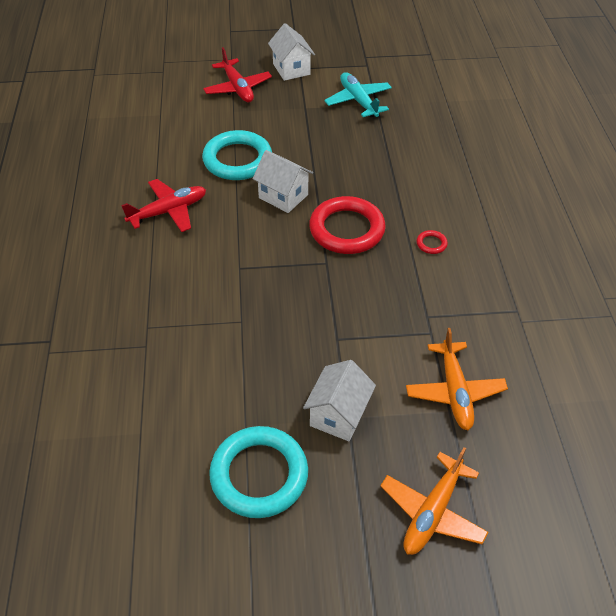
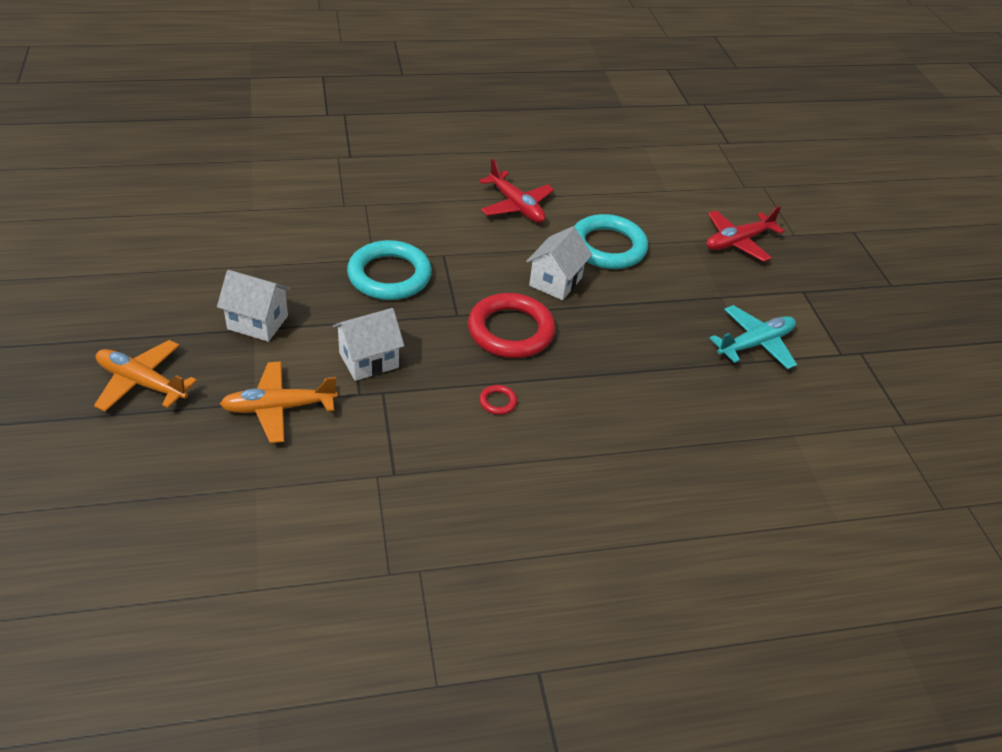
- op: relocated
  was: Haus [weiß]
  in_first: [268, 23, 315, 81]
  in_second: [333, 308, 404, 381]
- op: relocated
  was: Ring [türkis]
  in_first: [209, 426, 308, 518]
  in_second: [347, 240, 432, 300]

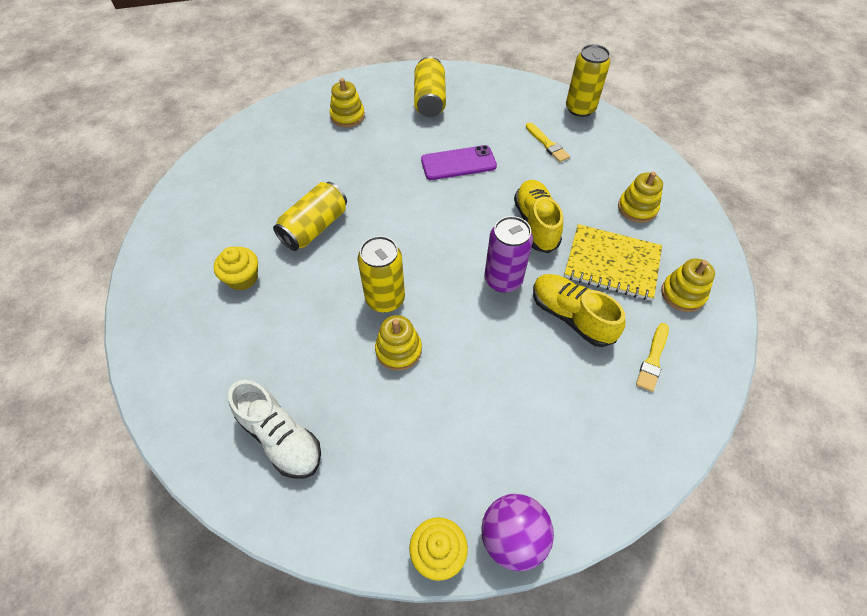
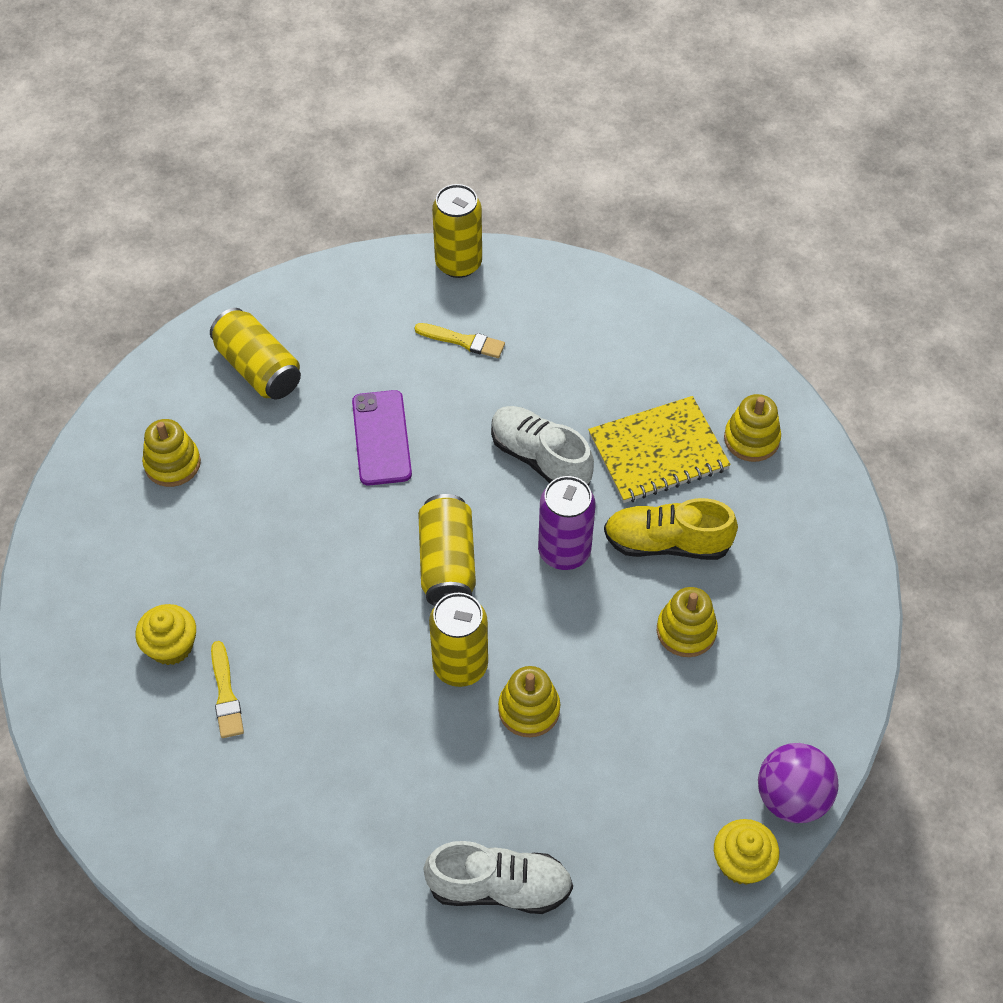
- op: spun
  was: Handy [lila]
  in_first: [421, 145, 497, 180]
  in_second: [352, 390, 412, 486]
  clockwise: -45
- op: relocated
  was: Stapelspielzeug [gelb]
  in_first: [618, 172, 663, 223]
  in_second: [657, 587, 718, 657]
- op: colour
  was: Schuh [gelb]
  now: Schuh [weiß]
  in_first: [514, 180, 563, 253]
  in_second: [491, 406, 594, 486]
- op: relocated
  was: Dose [gelb]
  in_first: [273, 182, 347, 251]
  in_second: [418, 494, 476, 606]
- op: relocated
  was: Muffin [gelb]
  in_first: [214, 247, 258, 291]
  in_second: [135, 604, 196, 665]
- op: relocated
  was: Pinsel [gelb]
  in_first: [636, 323, 669, 392]
  in_second: [211, 641, 244, 738]

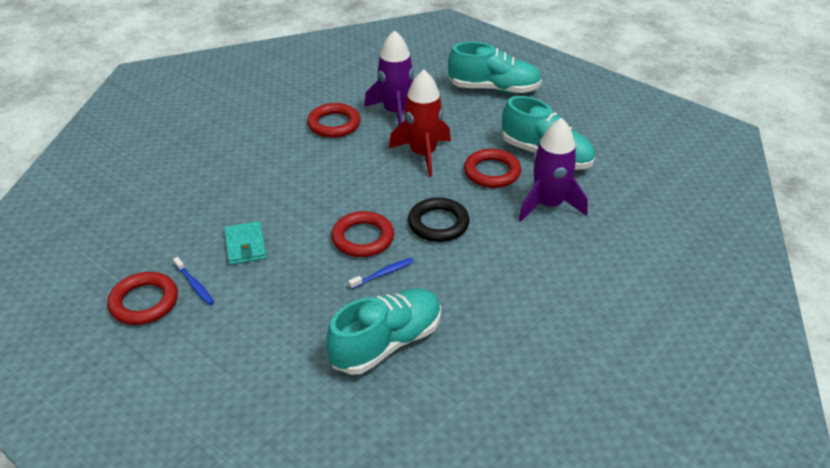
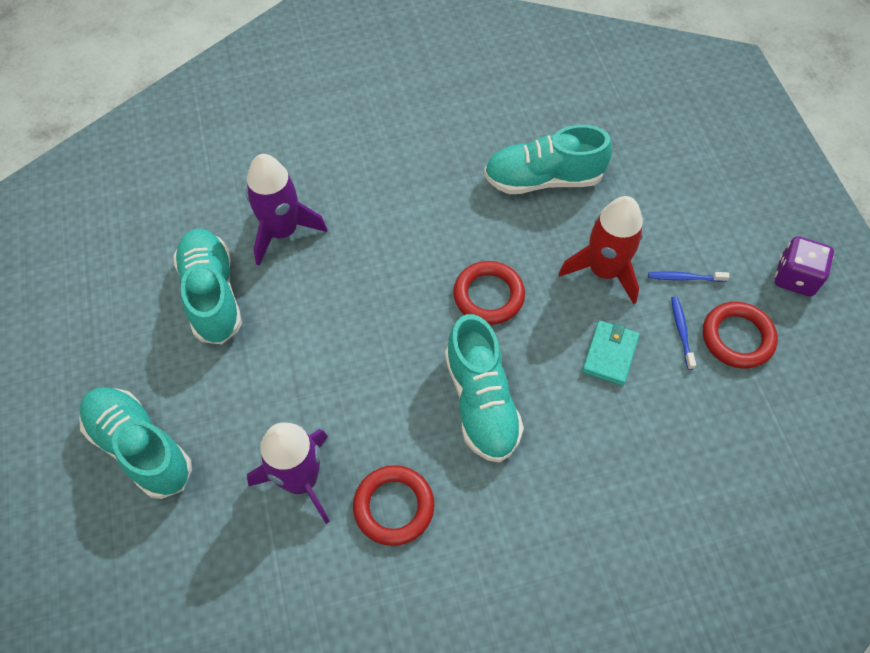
- op: relocated
  was: Rakete [rot]
  in_first: [389, 70, 451, 177]
  in_second: [559, 196, 643, 304]
- op: missing
  was: Ring [rot]
  in_first: [464, 149, 521, 188]
- op: missing
  was: Ring [schwarz]
  in_first: [408, 197, 470, 242]
- op: relocated
  was: Zahnbürste [blau]
  in_first: [348, 258, 414, 289]
  in_second: [648, 271, 730, 282]
- op: appeared
  now: Spielwürfel [lila]
  in_second: [775, 236, 834, 297]
- op: appeared
  now: Schuh [türkis]
  in_second: [445, 314, 524, 463]

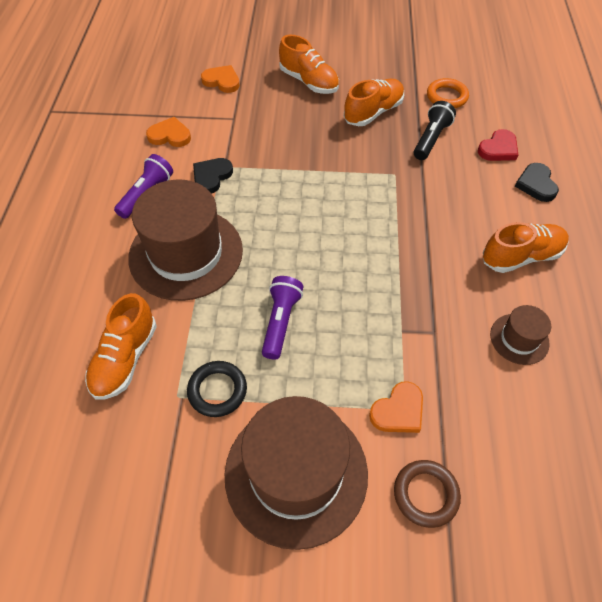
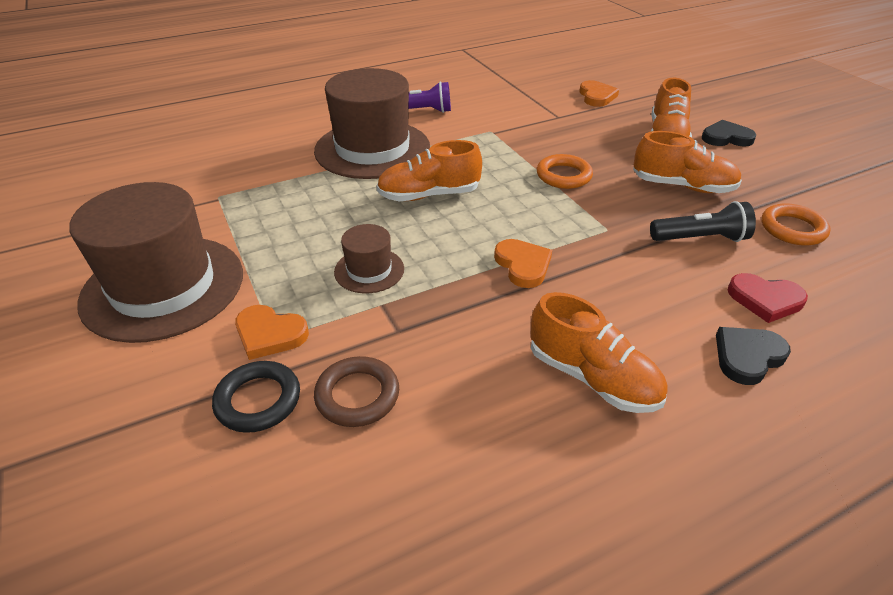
- op: relocated
  was: Herz [orange]
  in_first: [146, 117, 191, 147]
  in_second: [494, 239, 552, 288]
- op: relocated
  was: Herz [schwarz]
  in_first: [193, 158, 233, 194]
  in_second: [702, 120, 756, 147]
- op: missing
  was: Taschenlampe [lila]
  in_first: [262, 276, 303, 360]
- op: relocated
  was: Schuh [orange]
  in_first: [85, 293, 157, 400]
  in_second: [376, 140, 482, 201]
- op: relocated
  was: Hut [braun]
  in_first: [490, 305, 551, 365]
  in_second: [334, 224, 404, 293]
- op: relocated
  was: Ring [schwarz]
  in_first: [187, 361, 247, 417]
  in_second: [212, 361, 300, 433]
- op: relocated
  was: Ring [braun]
  in_first: [394, 460, 461, 528]
  in_second: [314, 356, 399, 427]
- op: appeared
  now: Ring [orange]
  in_second: [537, 154, 593, 189]

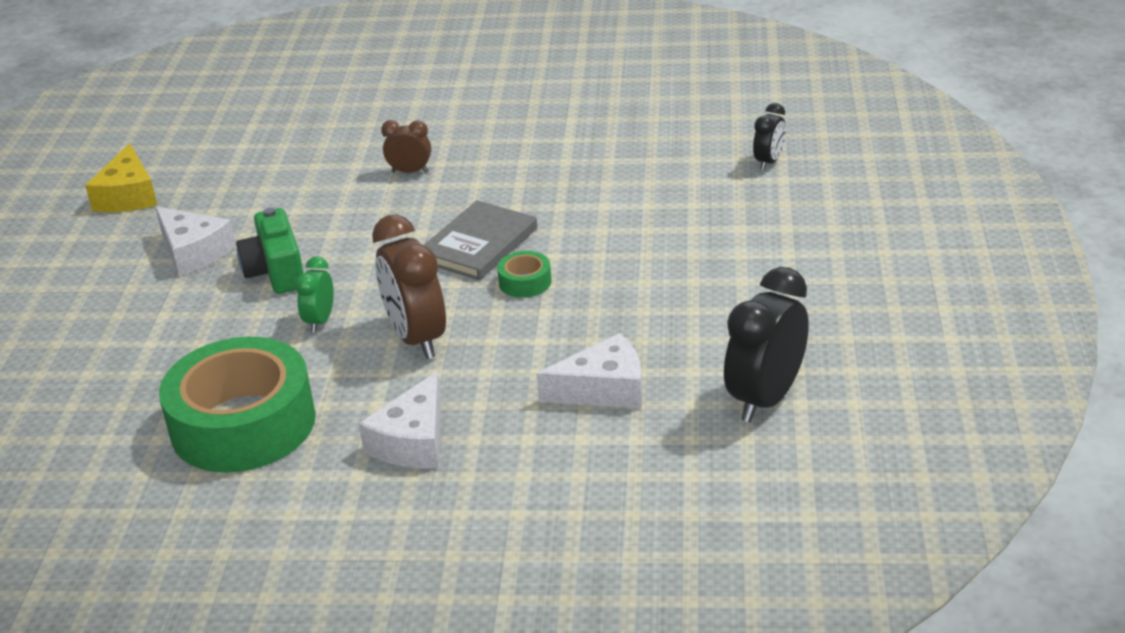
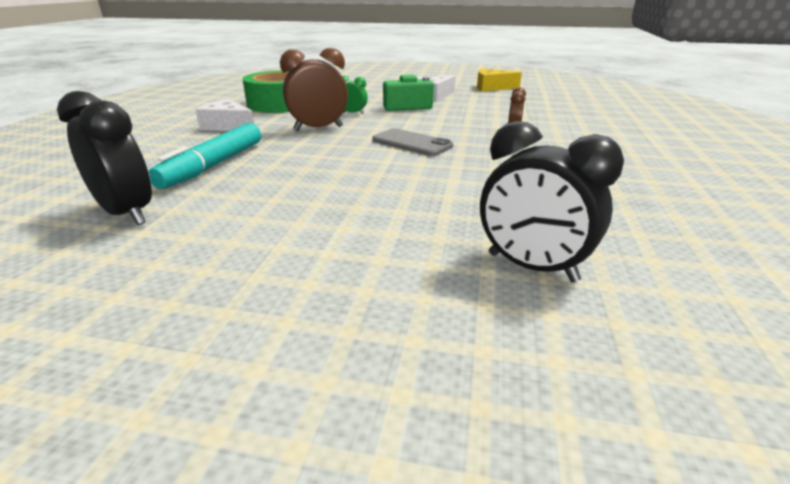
- op: size
  was: Wecker [schwarz]
  in_first: [753, 103, 786, 170]
  in_second: [480, 121, 624, 282]
  ratio: 1.88
- op: exchanged
  was: Buch [grau]
  now: Handy [grau]
  in_first: [424, 200, 537, 280]
  in_second: [372, 128, 453, 156]
- op: missing
  was: Klebeband [grün]
  in_first: [497, 251, 552, 298]
- op: exchanged
  was: Käse [weiß]
  now: Filzstift [türkis]
  in_first: [536, 333, 642, 409]
  in_second: [149, 123, 261, 189]

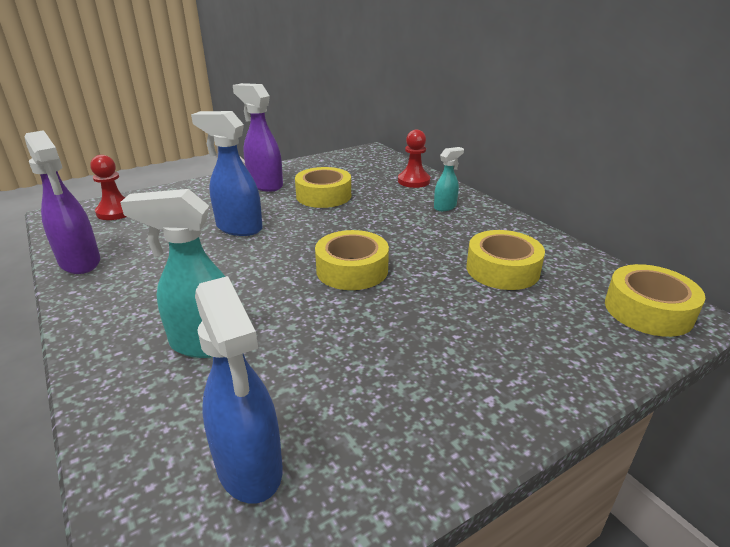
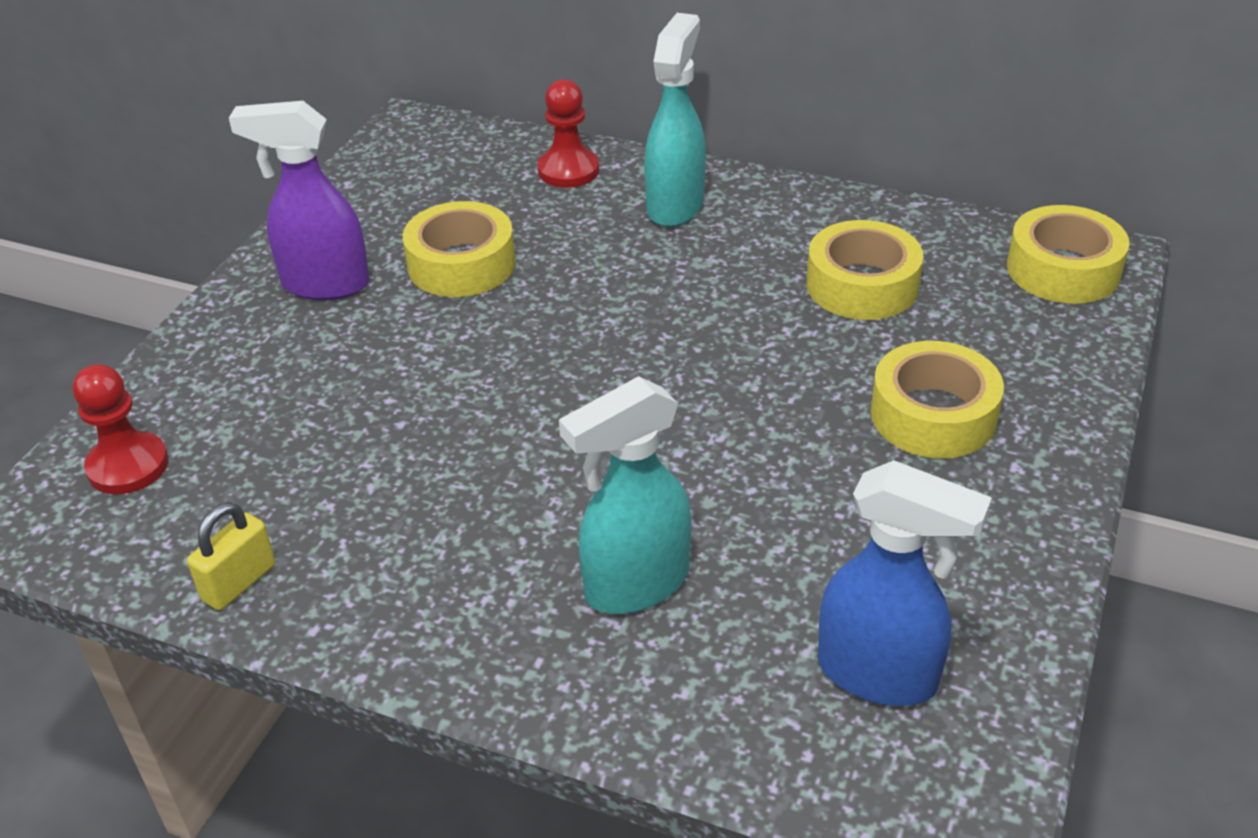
- op: missing
  was: Sprühflasche [blau]
  in_first: [191, 111, 263, 236]
- op: exchanged
  was: Sprühflasche [lila]
  now: Vorhängeschloss [gelb]
  in_first: [25, 130, 100, 274]
  in_second: [187, 502, 275, 610]
- op: size
  was: Sprühflasche [türkis]
  in_first: [434, 147, 464, 211]
  in_second: [644, 13, 706, 227]
  ratio: 1.77
- op: relocated
  was: Klebeband [gelb]
  in_first: [315, 230, 389, 290]
  in_second: [871, 341, 1004, 458]

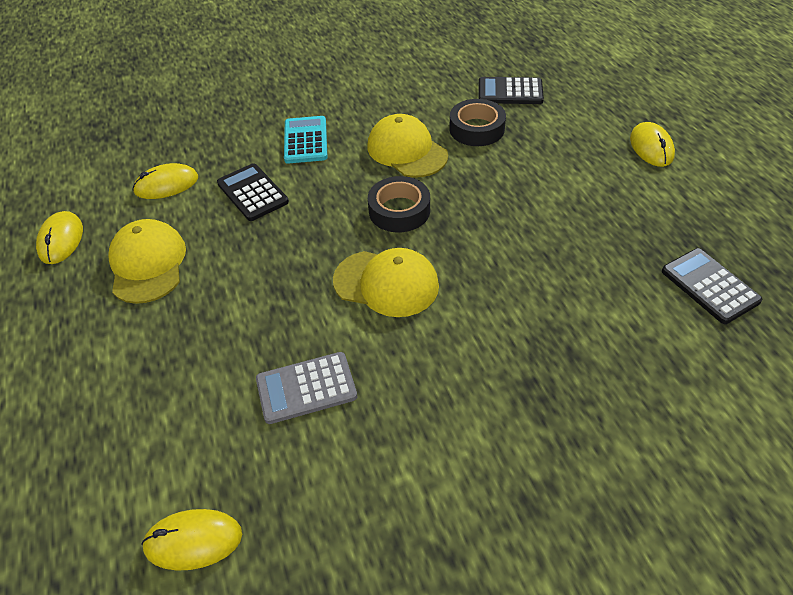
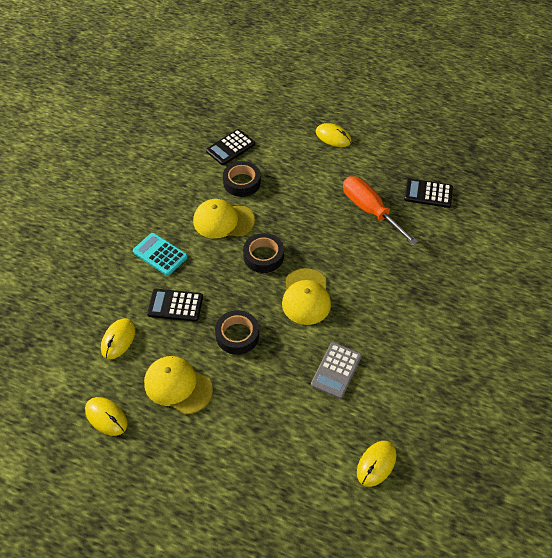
- op: spun
  was: Kappe [gelb]
  in_first: [333, 248, 439, 317]
  in_second: [282, 268, 331, 325]
  clockwise: 120
- op: appeared
  now: Schraubenzieher [orange]
  in_second: [343, 176, 418, 245]
- op: appeared
  now: Klebeband [schwarz]
  in_second: [215, 310, 259, 355]

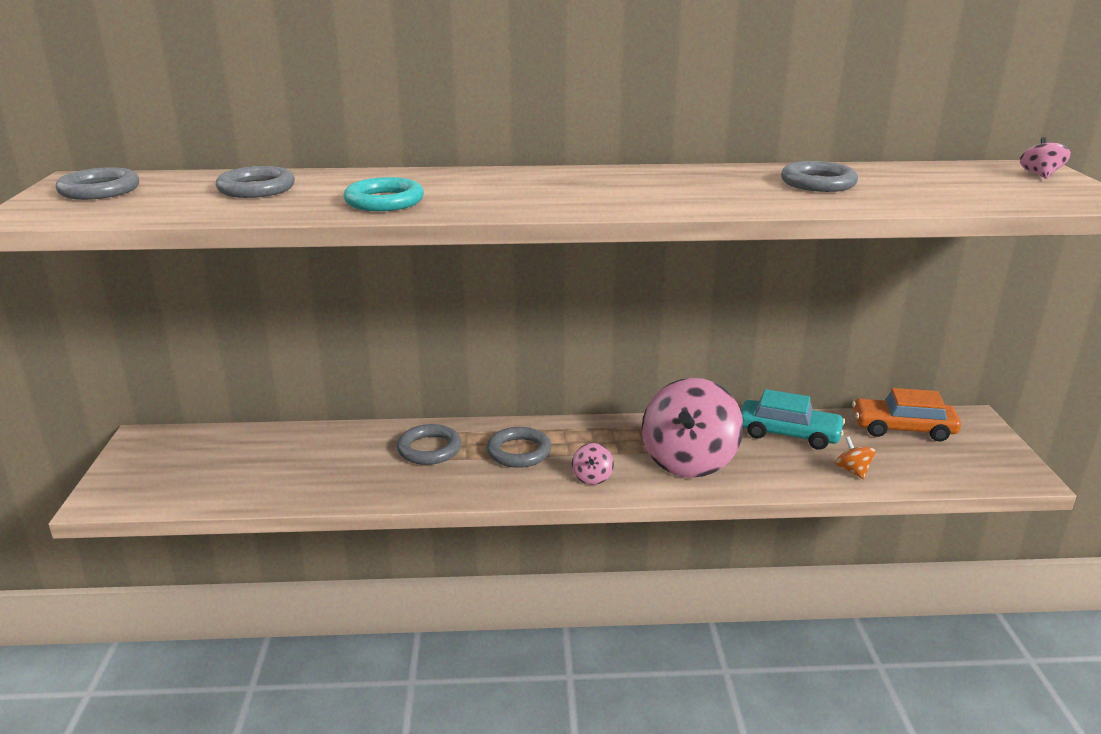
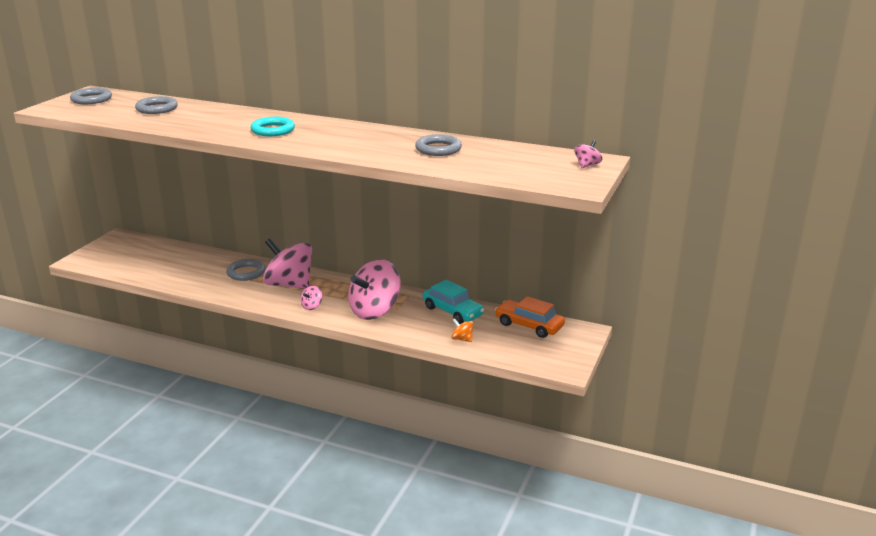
- op: relocated
  was: Ring [türkis]
  in_first: [343, 177, 424, 211]
  in_second: [250, 117, 295, 136]
- op: exchanged
  was: Ring [grau]
  now: Kreisel [rosa]
  in_first: [487, 427, 551, 468]
  in_second: [263, 238, 312, 289]
- op: spun
  was: Kreisel [orange]
  in_first: [835, 437, 876, 479]
  in_second: [451, 318, 473, 342]
  clockwise: -60

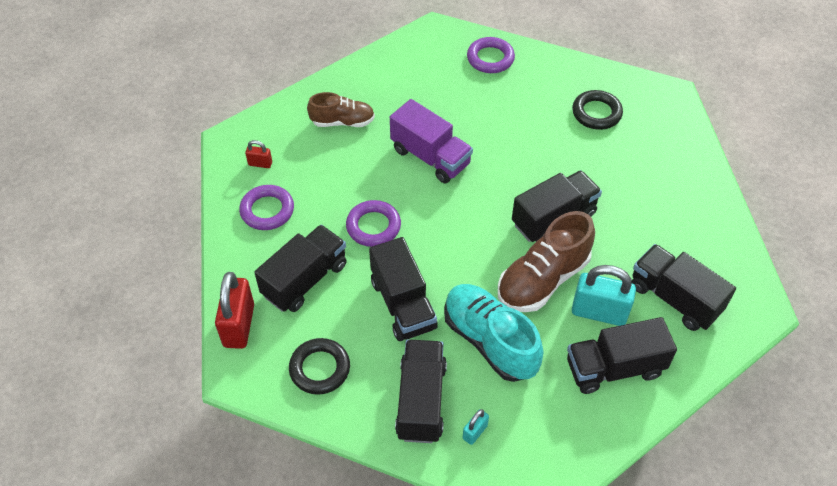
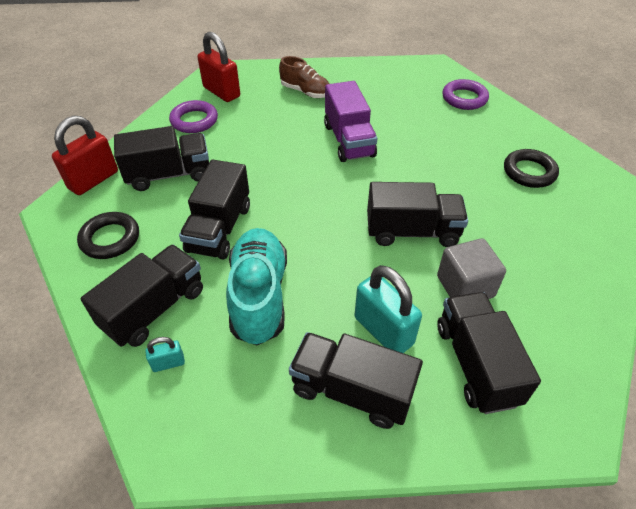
- op: size
  was: Vorhängeschloss [rot]
  in_first: [245, 140, 272, 168]
  in_second: [197, 31, 240, 102]
  ratio: 2.08
- op: missing
  was: Ring [lila]
  in_first: [346, 200, 401, 247]
- op: missing
  was: Schuh [braun]
  in_first: [498, 211, 595, 312]
- op: appeared
  now: Kubus [grau]
  in_second: [437, 238, 506, 299]

